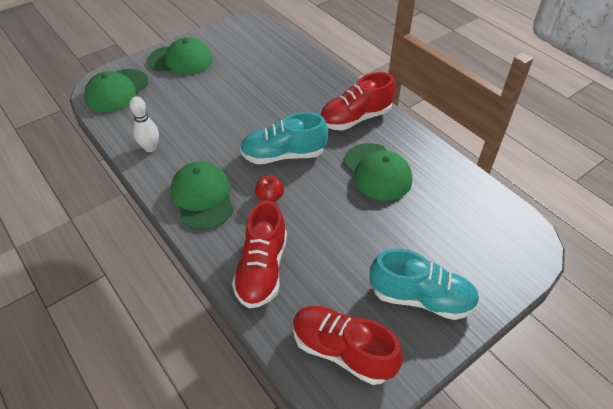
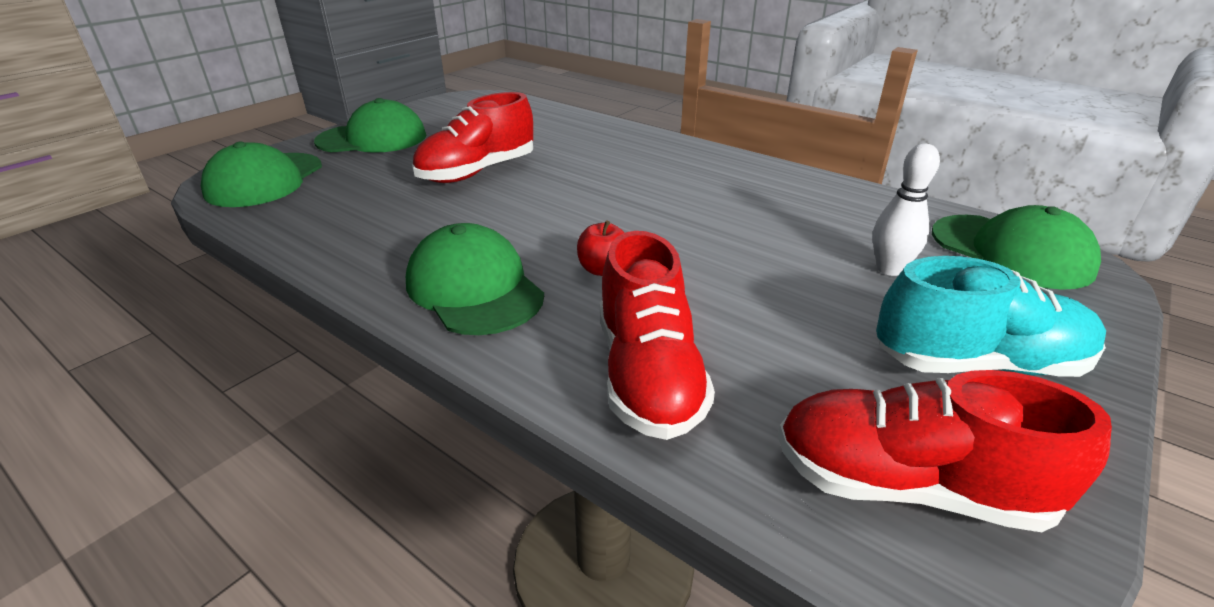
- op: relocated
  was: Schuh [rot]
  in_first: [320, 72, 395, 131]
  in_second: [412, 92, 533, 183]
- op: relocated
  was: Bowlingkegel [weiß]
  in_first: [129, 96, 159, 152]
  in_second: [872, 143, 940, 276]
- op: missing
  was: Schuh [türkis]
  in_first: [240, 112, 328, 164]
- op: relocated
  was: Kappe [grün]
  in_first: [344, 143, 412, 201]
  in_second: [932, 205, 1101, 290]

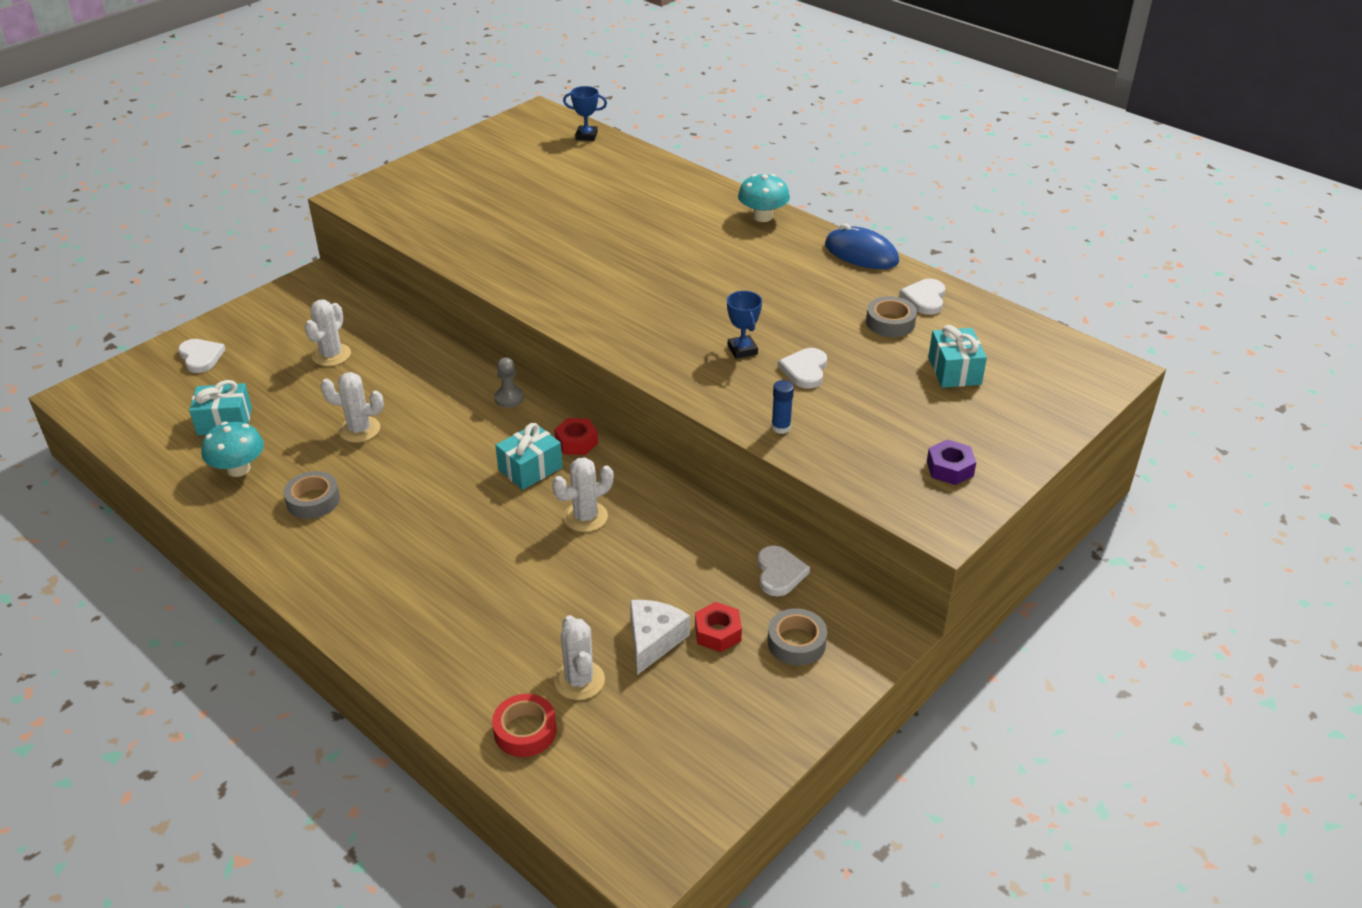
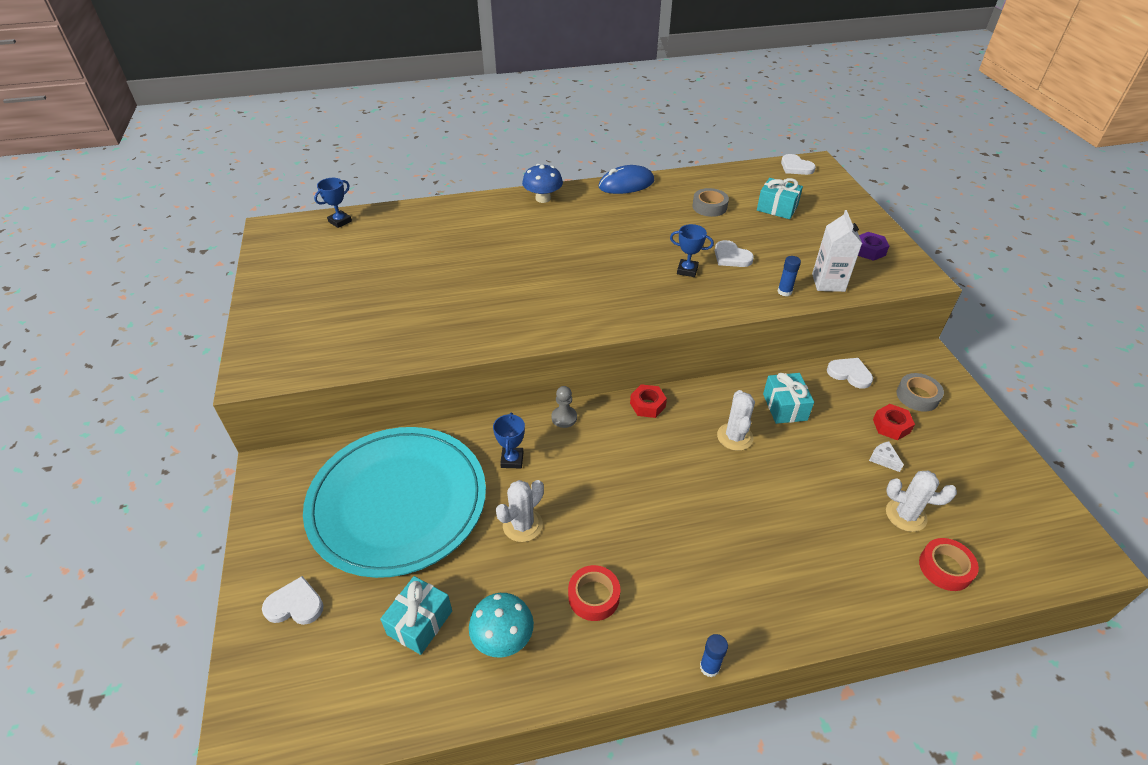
- op: colour
  was: Pilz [türkis]
  now: Pilz [blau]
  in_first: [738, 174, 790, 222]
  in_second: [522, 164, 563, 203]
- op: relocated
  was: Herz [weiß]
  in_first: [899, 279, 945, 315]
  in_second: [781, 154, 816, 175]
- op: exchanged
  was: Kaktus [weiß]
  now: Teller [türkis]
  in_first: [305, 300, 351, 366]
  in_second: [303, 427, 486, 578]
- op: relocated
  was: Geschenk [türkis]
  in_first: [495, 423, 562, 490]
  in_second: [763, 373, 814, 424]
- op: colour
  was: Klebeband [grau]
  now: Klebeband [rot]
  in_first: [283, 471, 340, 519]
  in_second: [568, 565, 620, 621]
- op: size
  was: Käse [weiß]
  in_first: [630, 600, 690, 675]
  in_second: [869, 441, 904, 472]
  ratio: 0.55
- op: appeared
  now: Getränkekarton [weiß]
  in_second: [812, 210, 862, 292]
- op: appeared
  now: Pokal [blau]
  in_second: [493, 413, 525, 468]
- op: appeared
  now: Klebestift [blau]
  in_second: [700, 634, 728, 677]

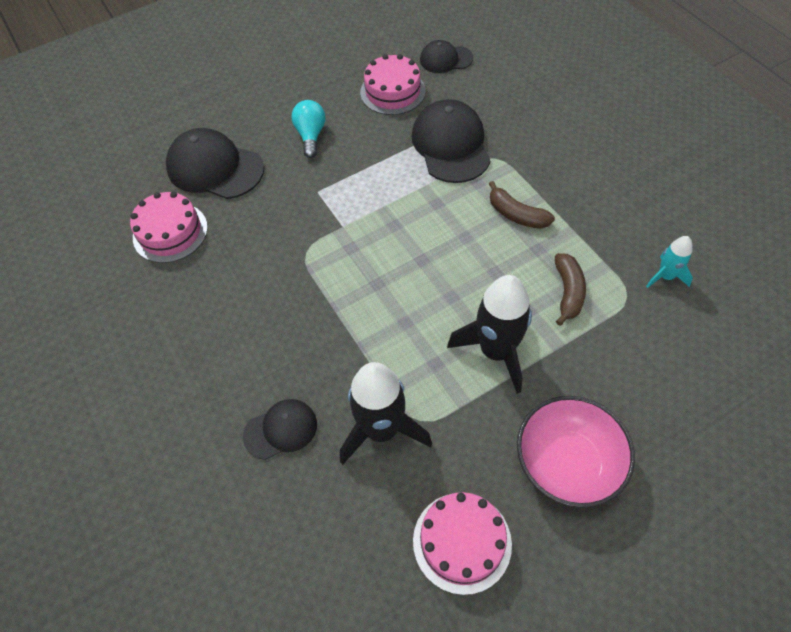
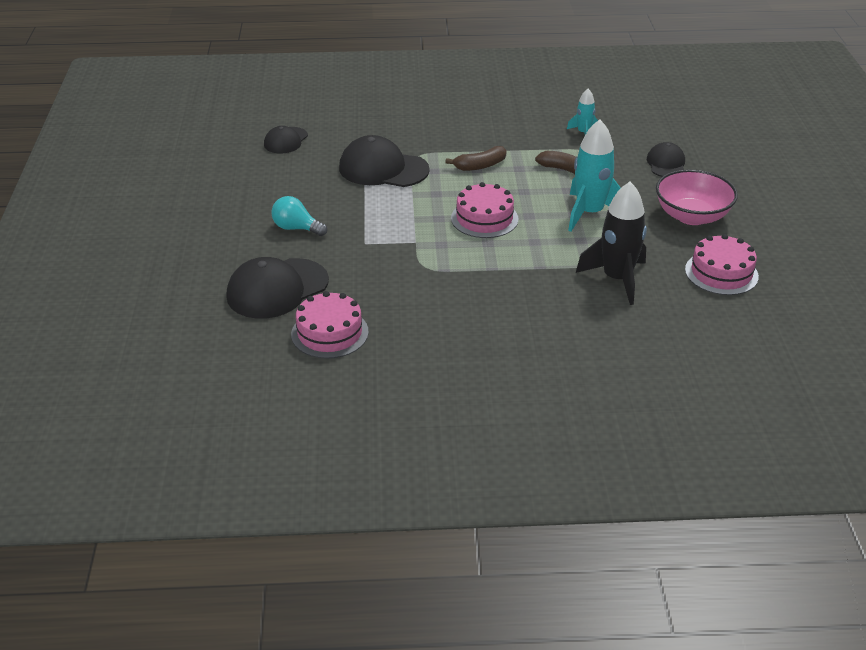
- op: relocated
  was: Kuchen [rosa]
  in_first: [360, 54, 426, 115]
  in_second: [451, 182, 518, 238]
- op: colour
  was: Rakete [schwarz]
  now: Rakete [türkis]
  in_first: [447, 275, 532, 394]
  in_second: [568, 120, 621, 232]
- op: relocated
  was: Kappe [schwarz]
  in_first: [243, 399, 317, 460]
  in_second: [647, 142, 685, 177]

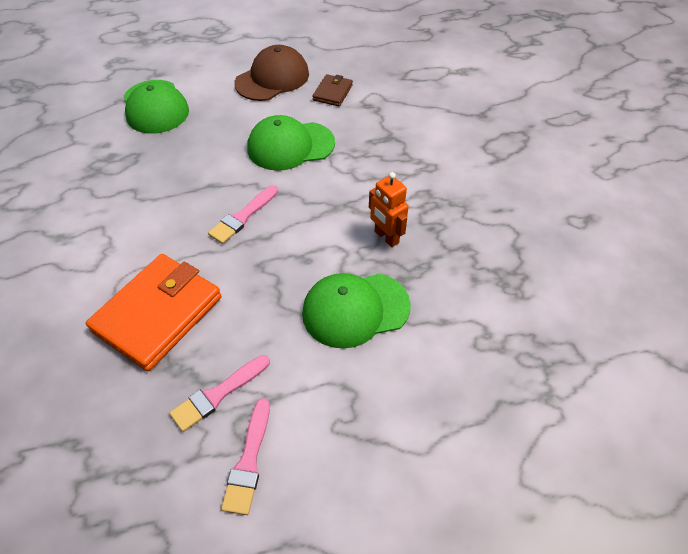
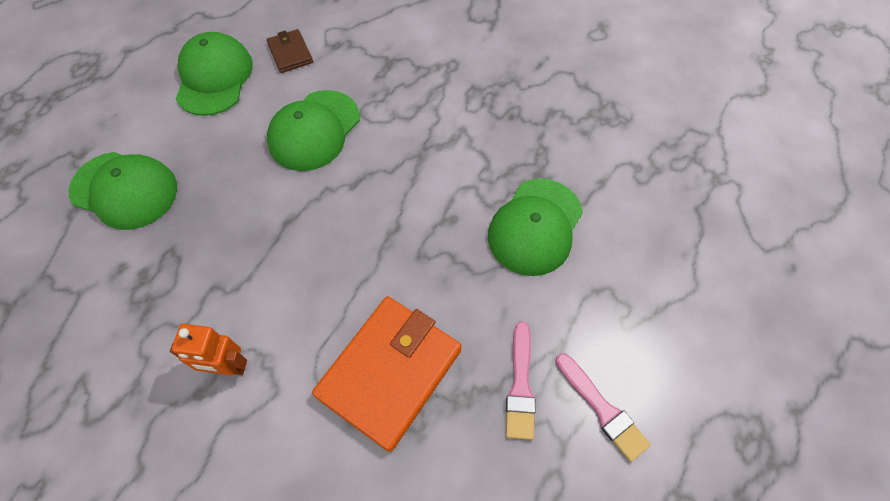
- op: colour
  was: Kappe [braun]
  now: Kappe [grün]
  in_first: [234, 45, 309, 101]
  in_second: [176, 32, 253, 116]
- op: relocated
  was: Roboter [orange]
  in_first: [369, 172, 409, 247]
  in_second: [170, 324, 247, 375]
- op: missing
  was: Pinsel [rosa]
  in_first: [208, 185, 278, 244]
- op: spun
  was: Geldbörse [orange]
  in_first: [86, 254, 221, 371]
  in_second: [312, 296, 462, 452]
  clockwise: 45

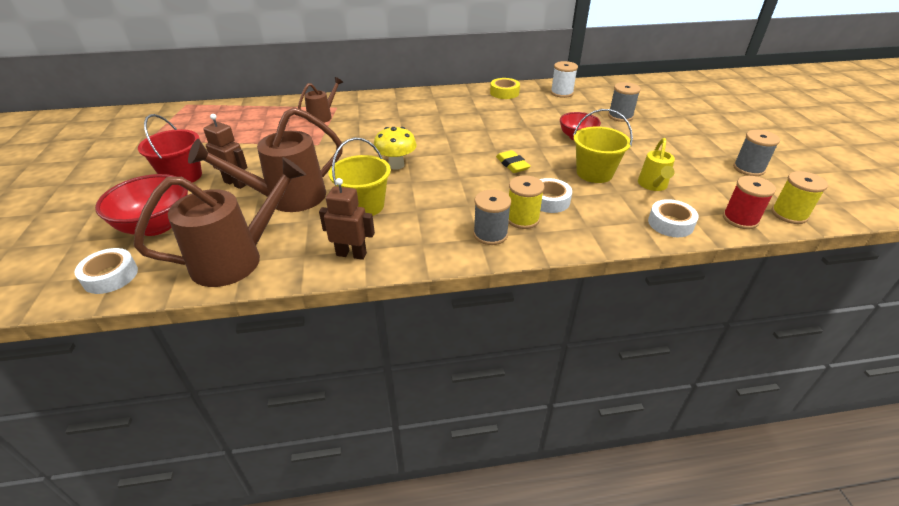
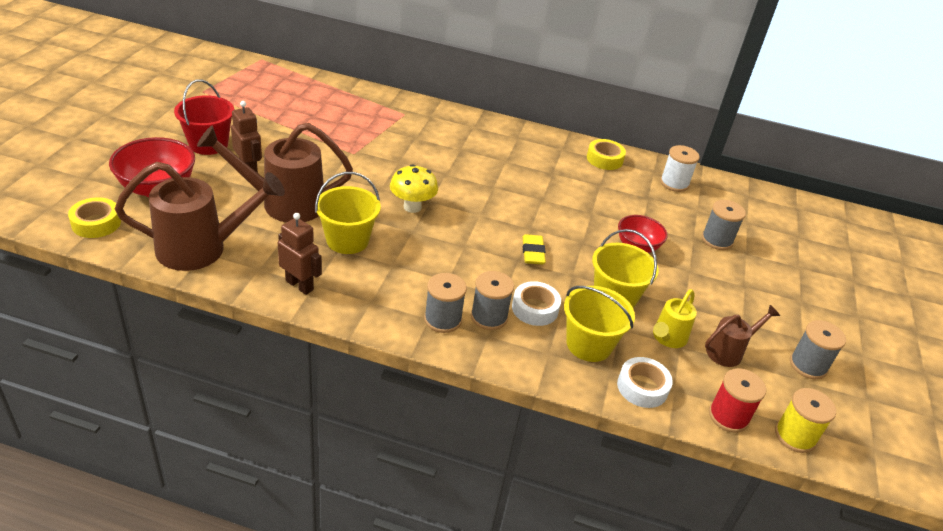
- op: relocated
  was: Gießkanne [braun]
  in_first: [298, 77, 343, 123]
  in_second: [705, 305, 780, 367]
- op: colour
  was: Garnrolle [gelb]
  now: Garnrolle [grau]
  in_first: [508, 175, 545, 229]
  in_second: [471, 271, 514, 330]
- op: colour
  was: Klebeband [weiß]
  now: Klebeband [gelb]
  in_first: [74, 248, 138, 294]
  in_second: [68, 197, 121, 238]
- op: appeared
  now: Eimer [gelb]
  in_second: [564, 286, 635, 362]

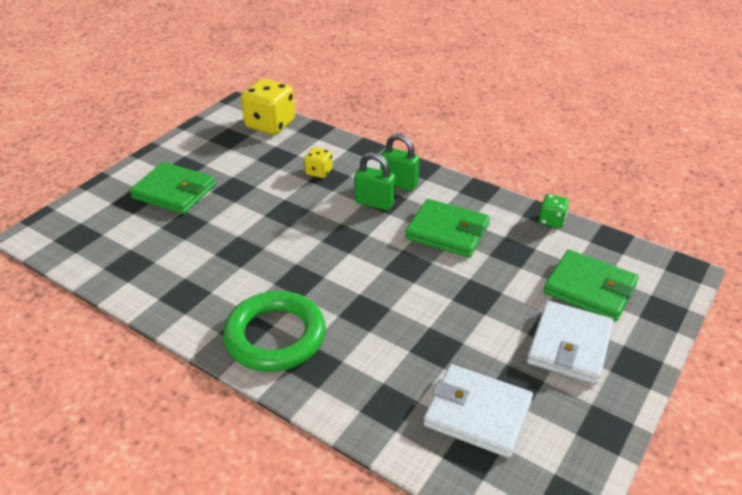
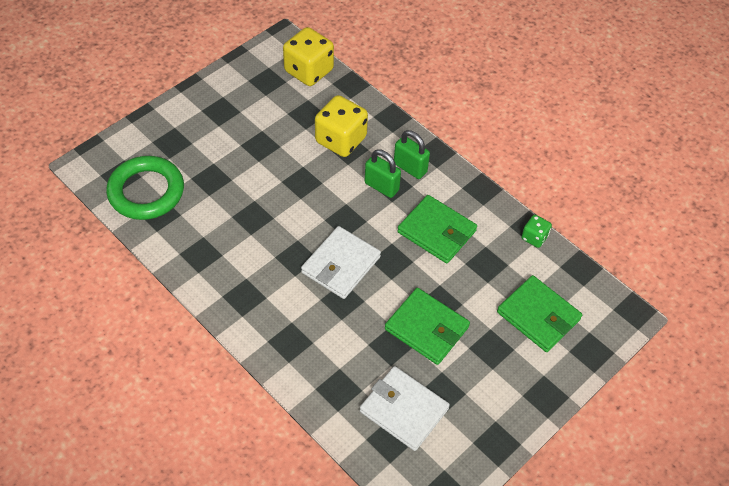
- op: size
  was: Spielwürfel [gelb]
  in_first: [304, 147, 333, 178]
  in_second: [315, 95, 368, 157]
  ratio: 1.96
- op: relocated
  was: Geldbörse [grün]
  in_first: [130, 162, 216, 214]
  in_second: [385, 288, 470, 365]
- op: relocated
  was: Ring [grün]
  in_first: [223, 291, 326, 372]
  in_second: [106, 156, 184, 220]
- op: relocated
  was: Geldbörse [weiß]
  in_first: [527, 301, 614, 384]
  in_second: [301, 226, 381, 299]

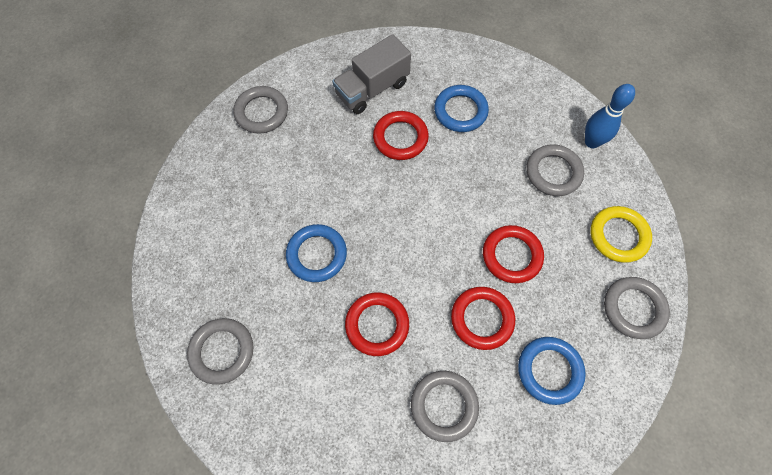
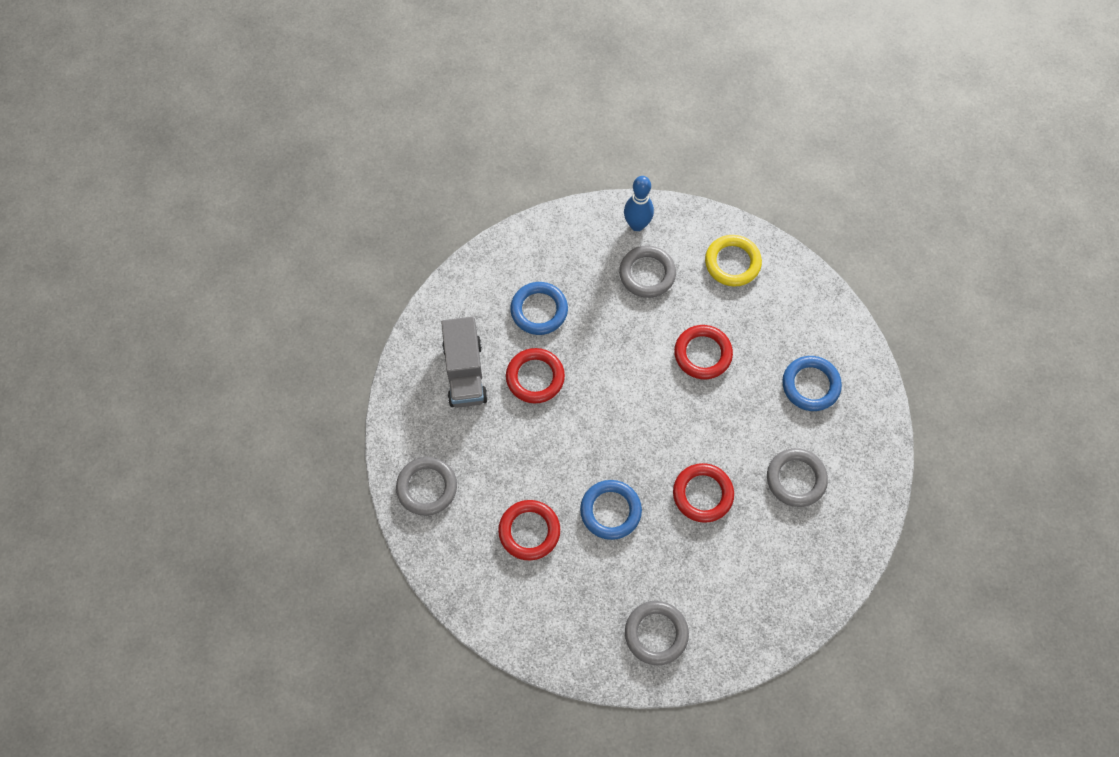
- op: missing
  was: Ring [grau]
  in_first: [604, 277, 670, 339]
- op: relocated
  was: Ring [rot]
  in_first: [451, 287, 515, 350]
  in_second: [498, 500, 560, 560]

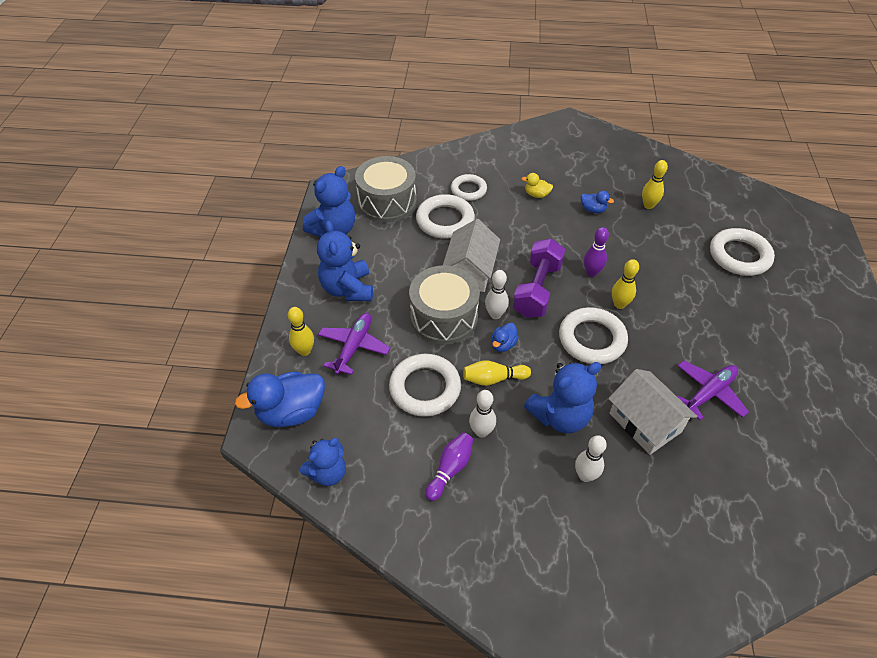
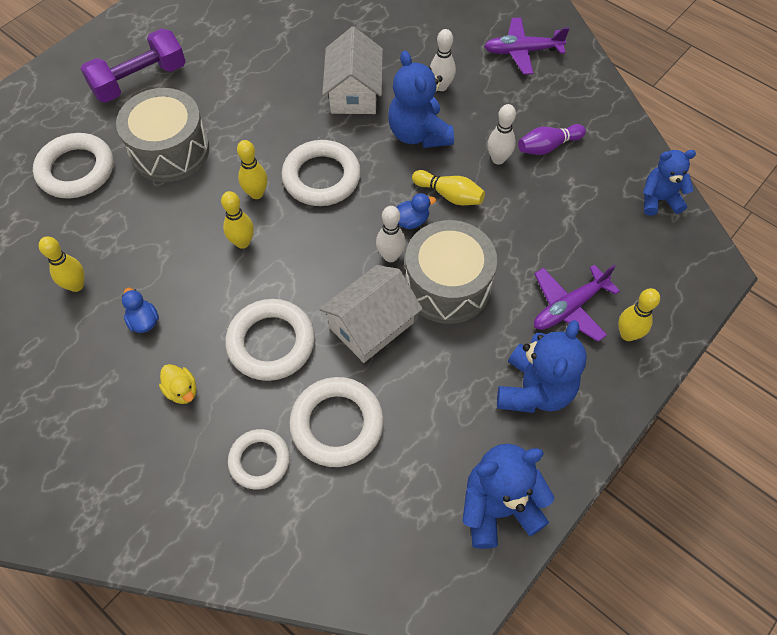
- op: relocated
  was: Trommel [grau]
  in_first: [355, 156, 417, 223]
  in_second: [116, 88, 209, 182]
- op: colour
  was: Bowlingkegel [lila]
  now: Bowlingkegel [gelb]
  in_first: [584, 227, 609, 277]
  in_second: [221, 191, 254, 249]
- op: relocated
  was: Hantel [lila]
  in_first: [513, 239, 565, 318]
  in_second: [81, 28, 186, 103]
- op: relocated
  was: Ring [weiß]
  in_first: [389, 354, 461, 417]
  in_second: [225, 299, 315, 381]
- op: relocated
  was: Flugzeug [lila]
  in_first: [677, 361, 749, 420]
  in_second: [484, 18, 569, 75]
- op: spun
  was: Teddybär [blau]
  in_first: [524, 362, 602, 433]
  in_second: [388, 51, 454, 148]
  clockwise: -120
- op: missing
  was: Ente [blau]
  in_first: [235, 372, 325, 427]

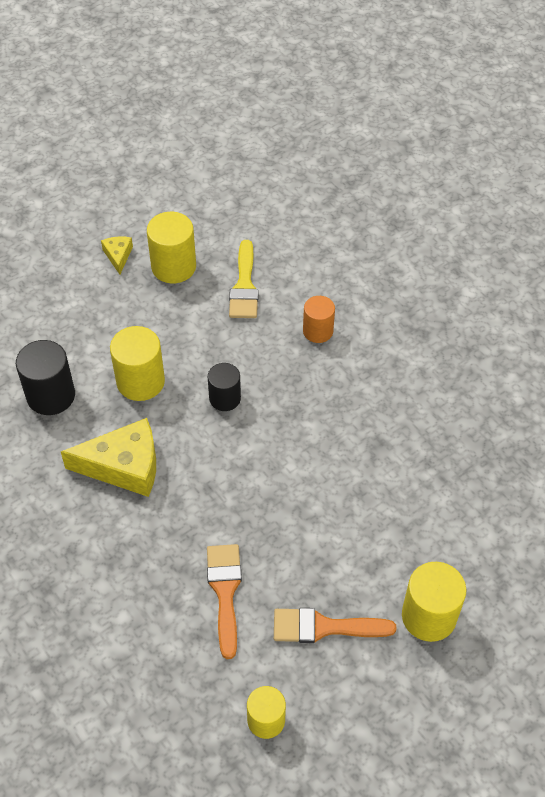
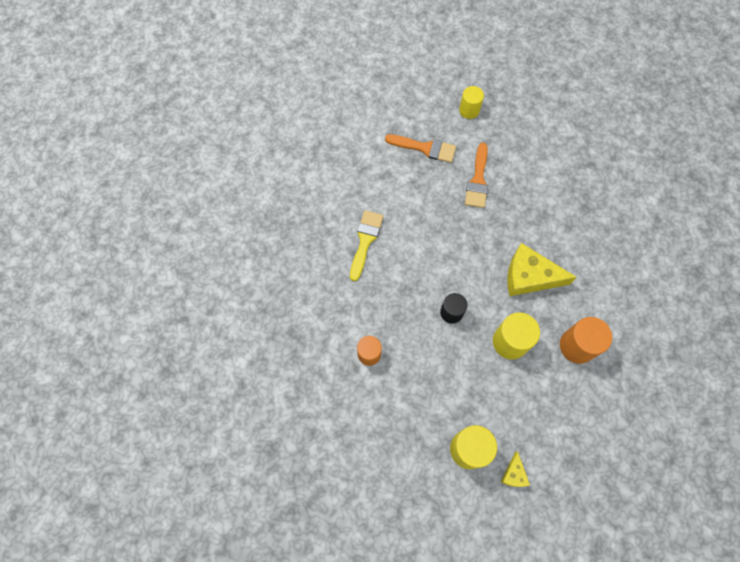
- op: relocated
  was: Pinsel [gelb]
  in_first: [229, 240, 259, 318]
  in_second: [350, 210, 384, 281]
- op: colour
  was: Vollzylinder [schwarz]
  now: Vollzylinder [orange]
  in_first: [16, 340, 75, 415]
  in_second: [560, 317, 612, 364]
- op: missing
  was: Vollzylinder [gelb]
  in_first: [402, 562, 467, 642]

